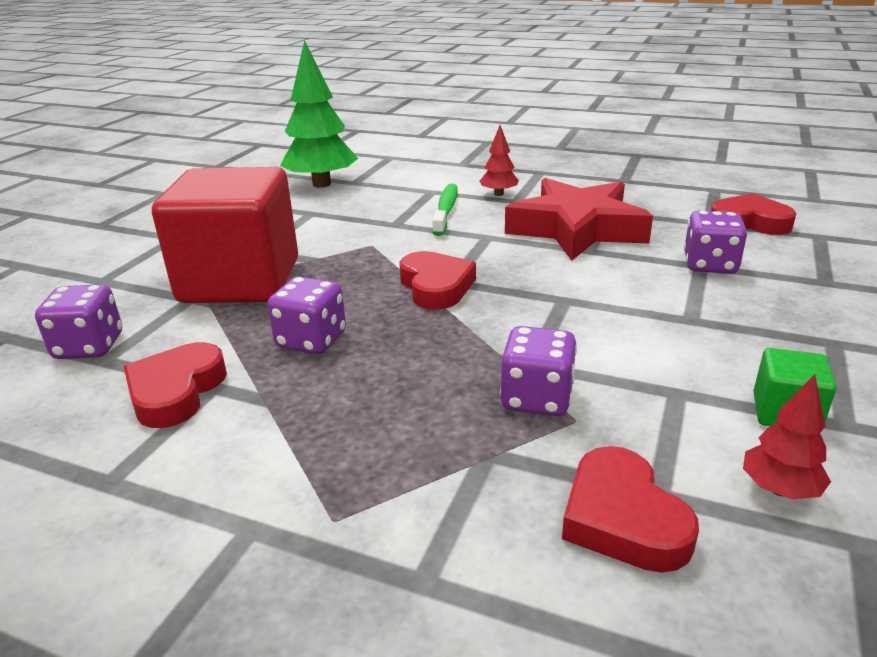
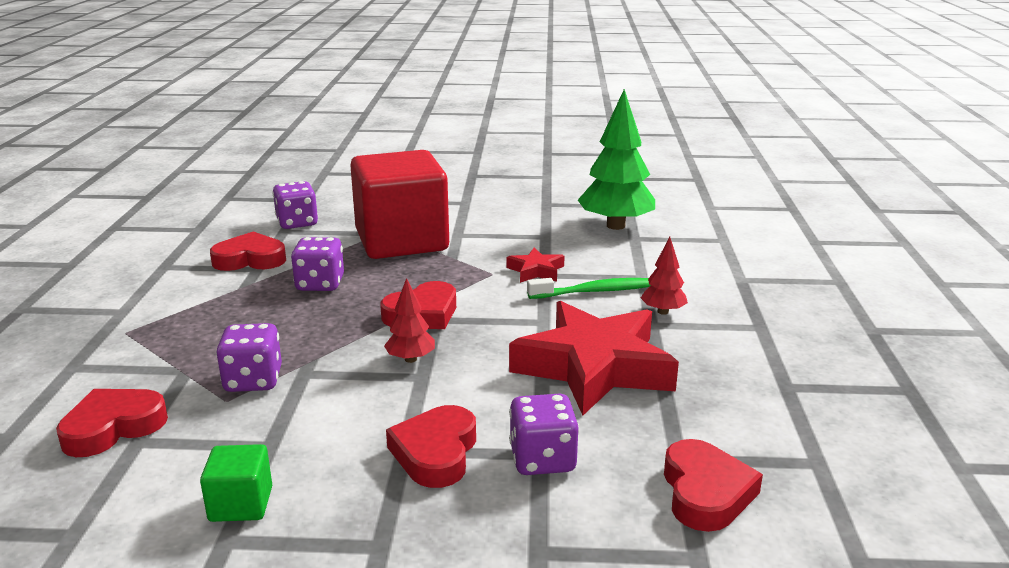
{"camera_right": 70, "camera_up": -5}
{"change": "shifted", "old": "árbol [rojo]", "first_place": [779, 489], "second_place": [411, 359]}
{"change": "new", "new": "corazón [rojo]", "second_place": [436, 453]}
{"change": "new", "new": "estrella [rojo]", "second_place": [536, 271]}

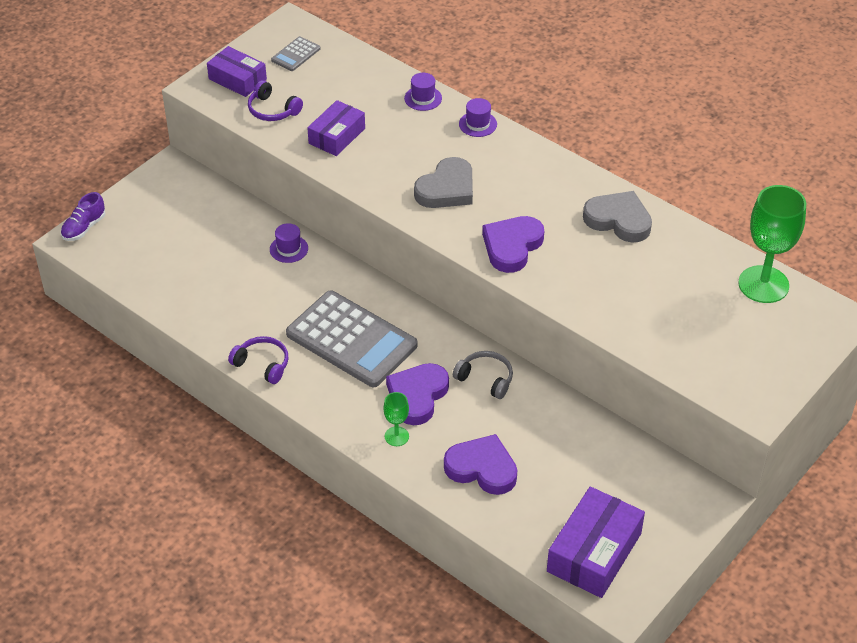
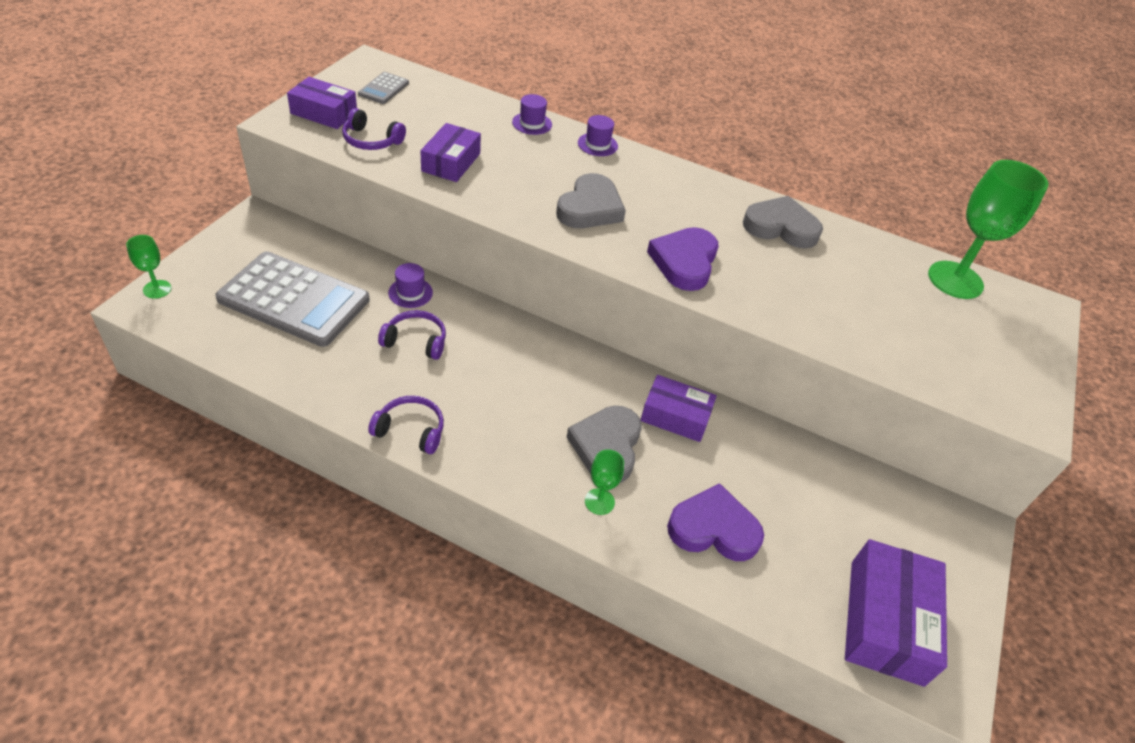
{"camera_right": -20, "camera_up": 0}
{"change": "swapped", "old": "zapato [morado]", "new": "copa [verde]", "first_place": [84, 228], "second_place": [157, 289]}
{"change": "shifted", "old": "calculadora [gris]", "first_place": [351, 340], "second_place": [294, 299]}
{"change": "new", "new": "auriculares [morado]", "second_place": [416, 341]}
{"change": "repainted", "old": "corazón [morado]", "new": "corazón [gris]", "first_place": [417, 396], "second_place": [607, 446]}
{"change": "swapped", "old": "auriculares [gris]", "new": "caja [morado]", "first_place": [485, 379], "second_place": [675, 416]}

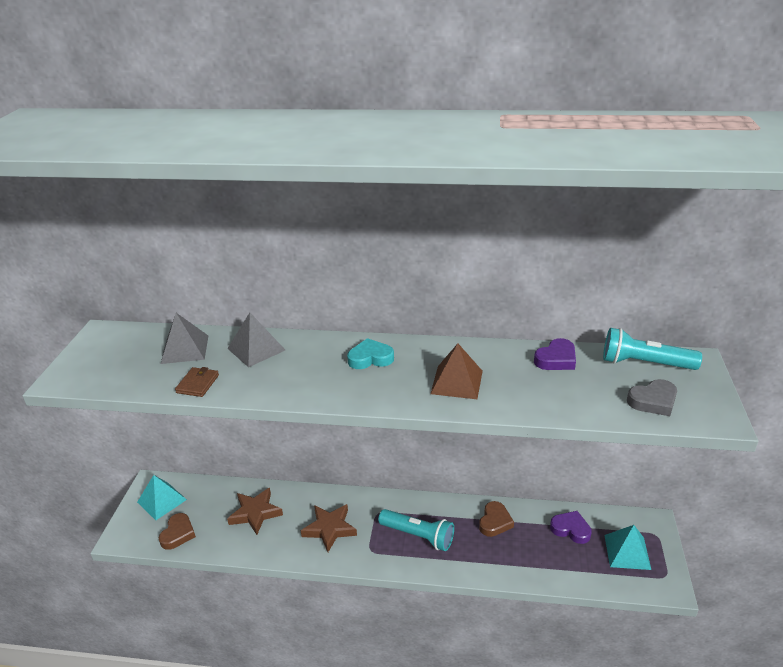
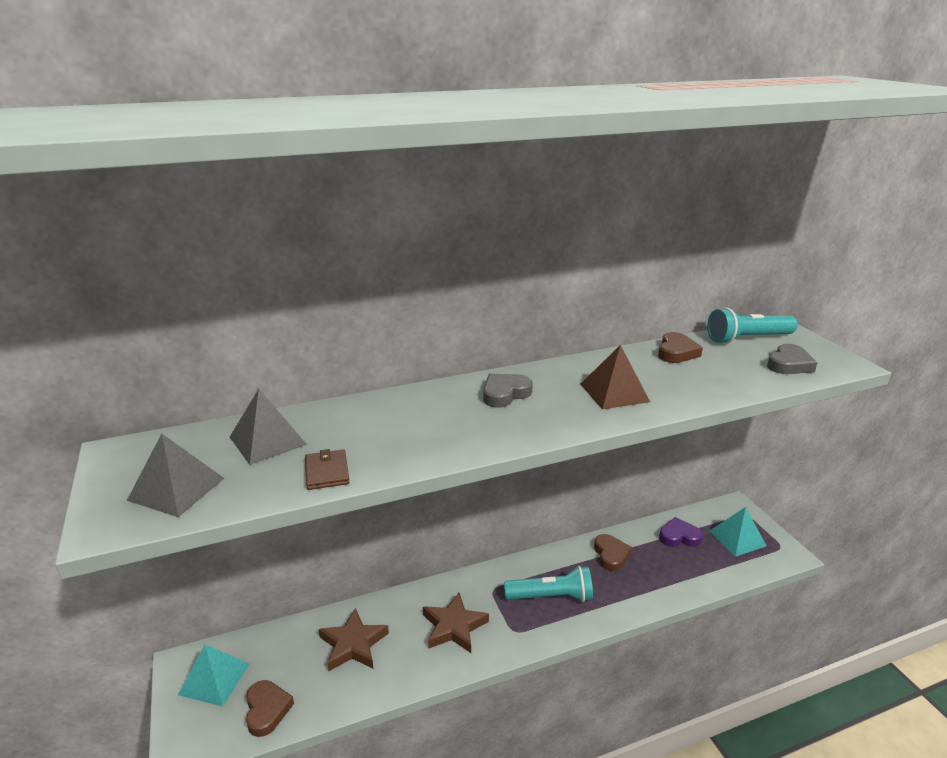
{"camera_right": -30, "camera_up": -5}
{"change": "shifted", "old": "pirámide [gris]", "first_place": [256, 349], "second_place": [176, 489]}
{"change": "repainted", "old": "corazón [turquesa]", "new": "corazón [gris]", "first_place": [370, 358], "second_place": [505, 394]}
{"change": "repainted", "old": "corazón [morado]", "new": "corazón [marrón]", "first_place": [556, 359], "second_place": [676, 352]}

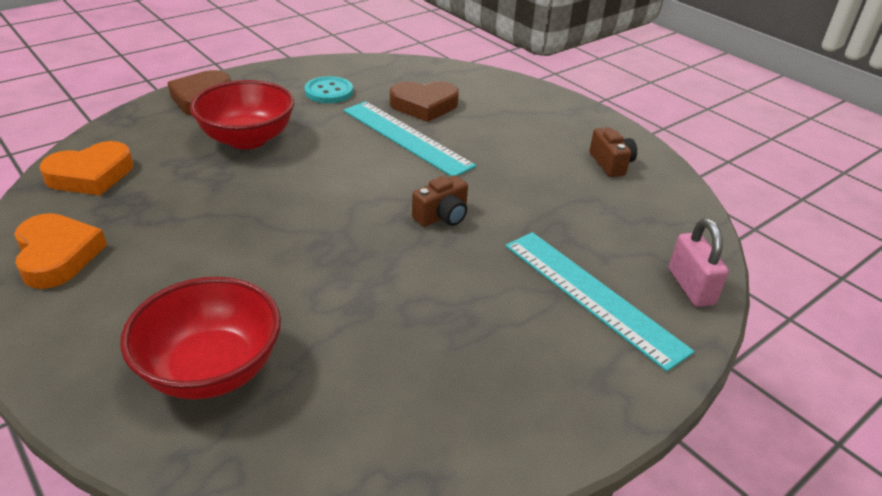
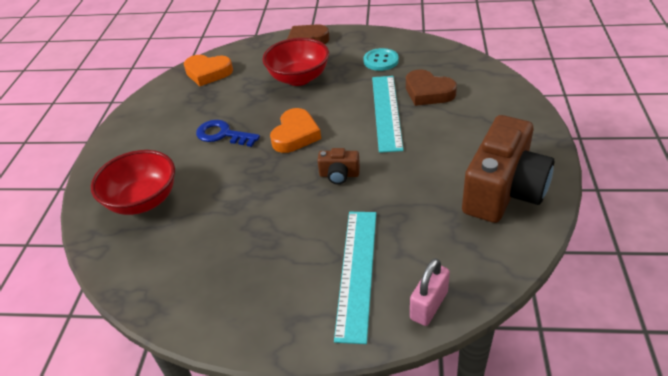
{"camera_right": 50, "camera_up": 5}
{"change": "new", "new": "llave [azul]", "second_place": [222, 134]}
{"change": "shifted", "old": "corazón [naranja]", "first_place": [57, 256], "second_place": [295, 135]}
{"change": "scaled", "old": "cámara [marrón]", "first_place": [611, 164], "second_place": [503, 191], "factor": 2.3}

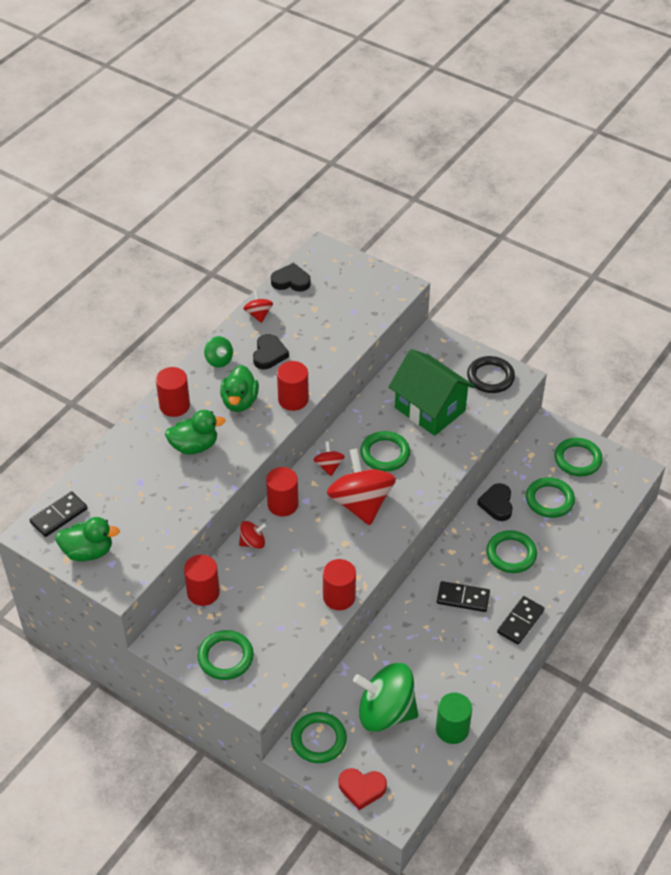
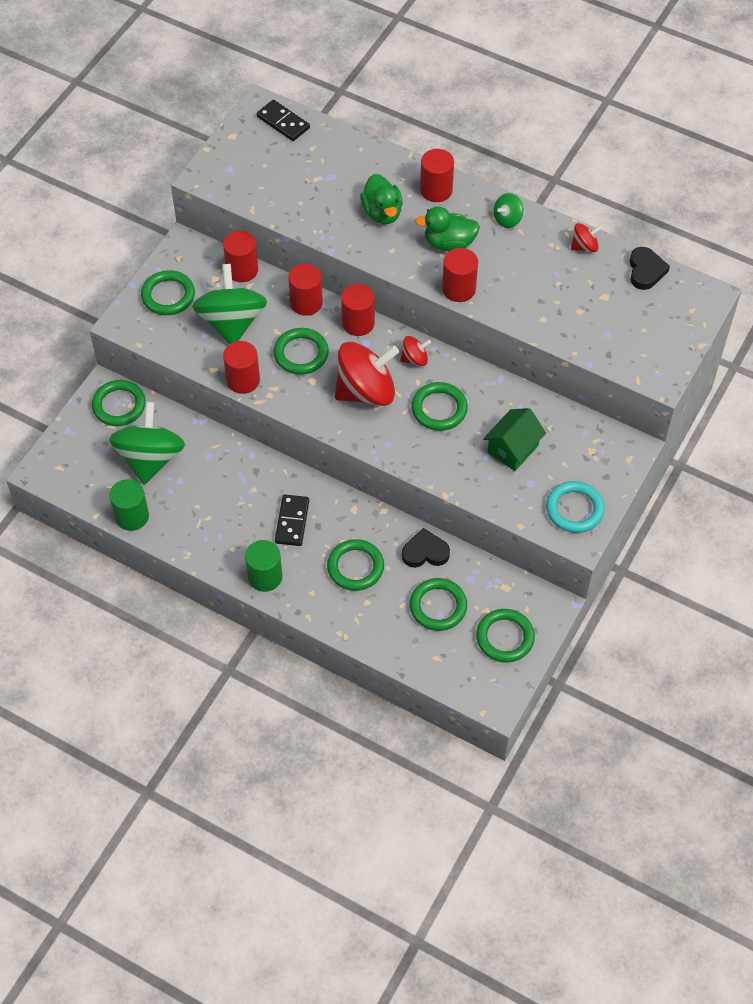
{"camera_right": 85, "camera_up": 10}
{"change": "new", "new": "peonza [verde]", "second_place": [232, 322]}
{"change": "swapped", "old": "ficha de dominó [negro]", "new": "cilindro [verde]", "first_place": [520, 622], "second_place": [265, 576]}
{"change": "new", "new": "anillo [verde]", "second_place": [301, 354]}
{"change": "swapped", "old": "peonza [rojo]", "new": "cilindro [rojo]", "first_place": [253, 542], "second_place": [306, 303]}
{"change": "scaled", "old": "casa [verde]", "first_place": [430, 409], "second_place": [513, 449], "factor": 0.63}
{"change": "repainted", "old": "anillo [negro]", "new": "anillo [turquesa]", "first_place": [490, 377], "second_place": [574, 509]}
{"change": "gone", "old": "pato [verde]", "first_place": [88, 551]}
{"change": "gone", "old": "corazón [negro]", "first_place": [269, 354]}
{"change": "gone", "old": "corazón [rojo]", "first_place": [362, 789]}

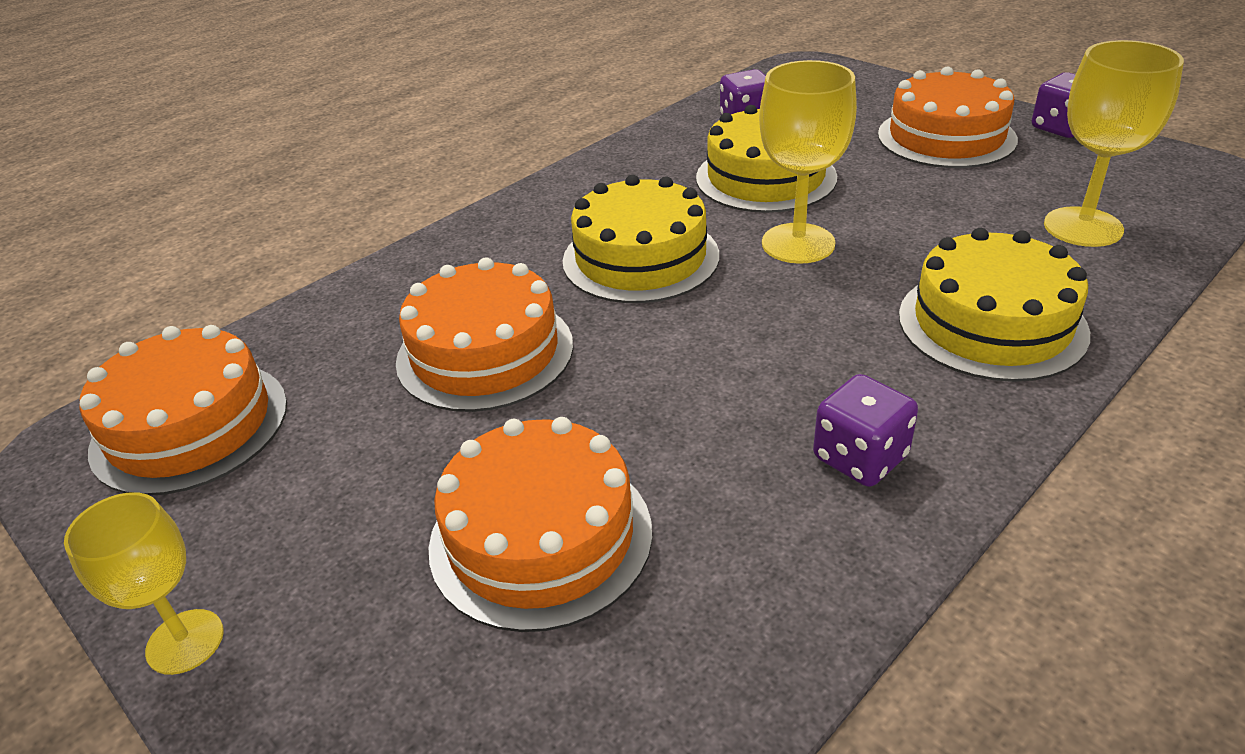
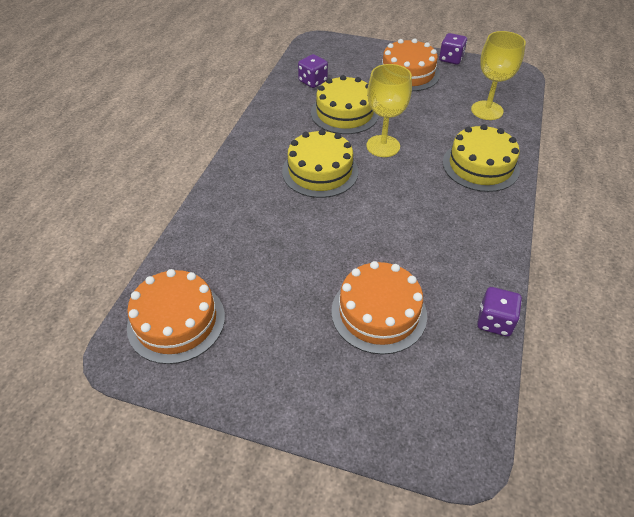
{"camera_right": -30, "camera_up": 10}
{"change": "shifted", "old": "dado [morado]", "first_place": [860, 457], "second_place": [494, 321]}
{"change": "gone", "old": "copa [amarillo]", "first_place": [185, 641]}
{"change": "gone", "old": "tarta [naranja]", "first_place": [485, 352]}

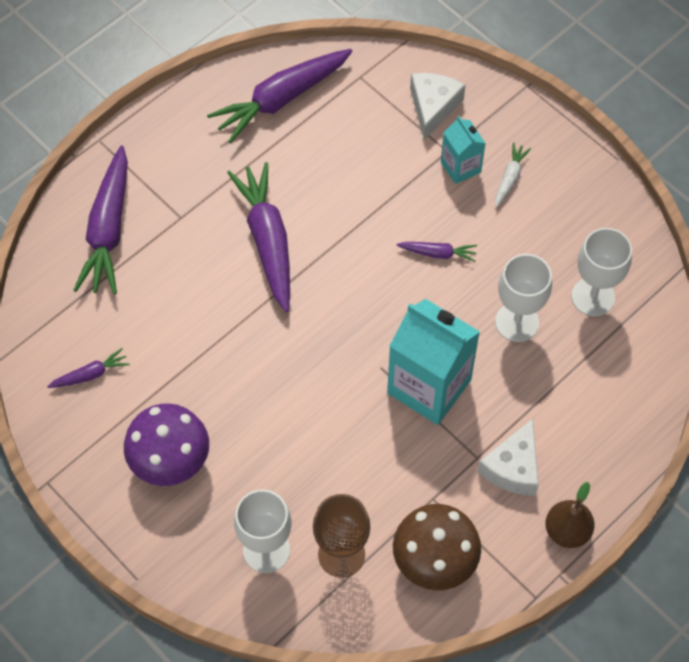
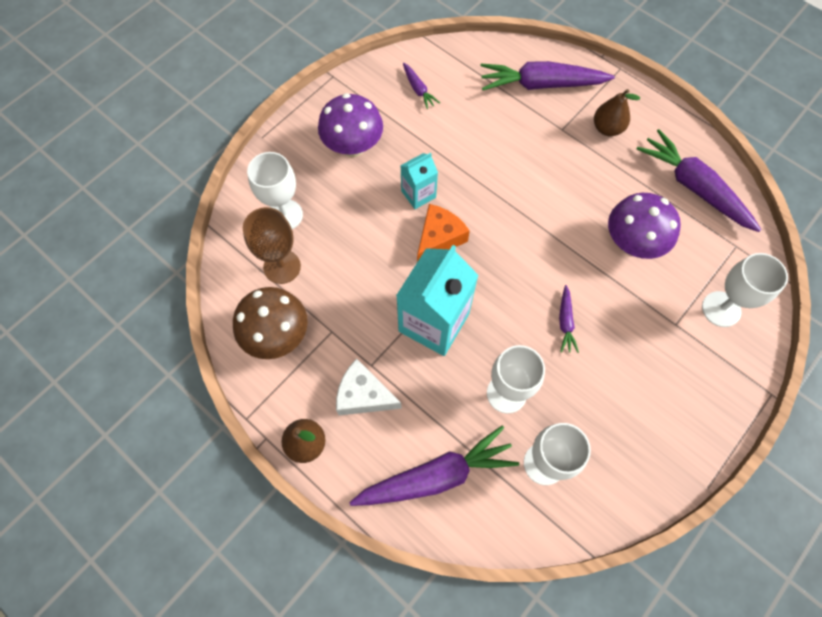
{"camera_right": 85, "camera_up": 5}
{"change": "shifted", "old": "zanahoria [morado]", "first_place": [267, 241], "second_place": [436, 475]}
{"change": "shifted", "old": "cartón de leche [turquesa]", "first_place": [460, 167], "second_place": [418, 194]}
{"change": "new", "new": "queso [naranja]", "second_place": [439, 238]}
{"change": "new", "new": "pera [marrón]", "second_place": [607, 128]}
{"change": "new", "new": "seta [morado]", "second_place": [632, 243]}
{"change": "swapped", "old": "queso [blanco]", "new": "copa [blanco]", "first_place": [433, 107], "second_place": [721, 309]}
{"change": "gone", "old": "zanahoria [blanco]", "first_place": [510, 178]}

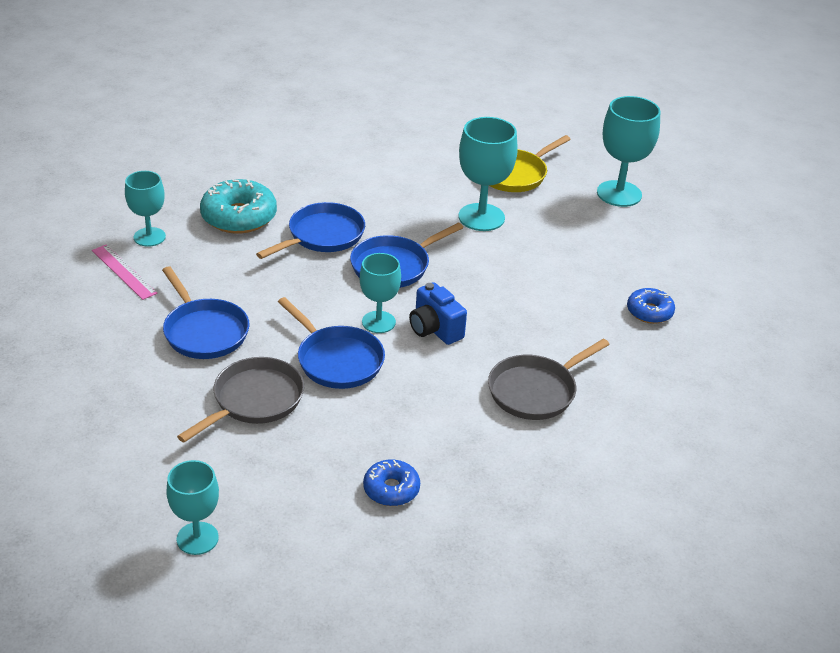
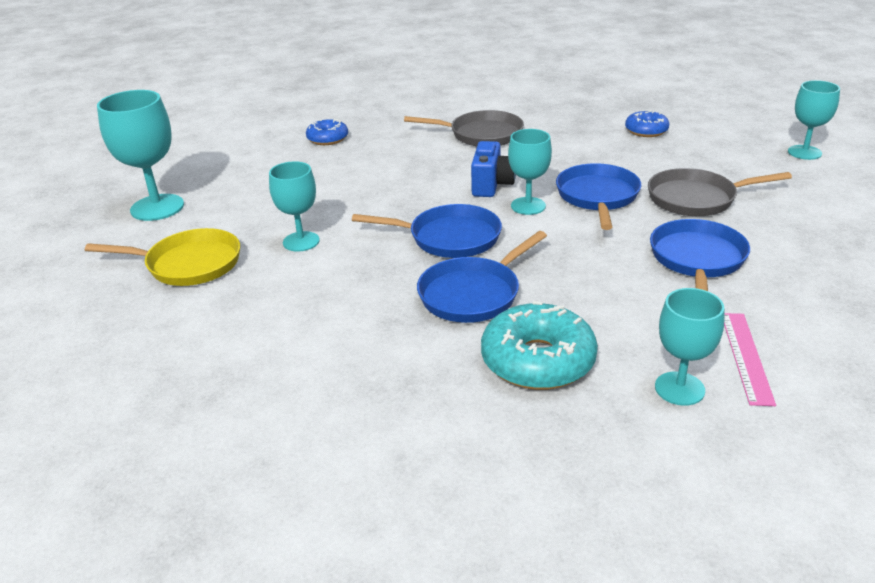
{"camera_right": -130, "camera_up": -5}
{"change": "scaled", "old": "copa [turquesa]", "first_place": [481, 217], "second_place": [301, 241], "factor": 0.64}
{"change": "rotated", "old": "sartén [azul]", "first_place": [322, 236], "second_place": [473, 294], "degrees": -45}

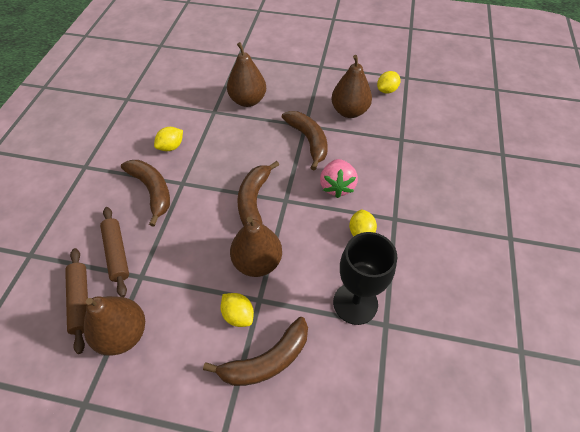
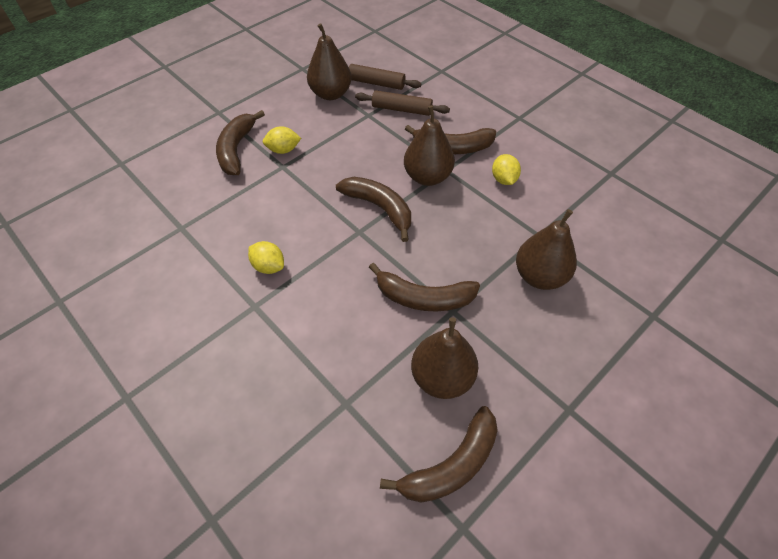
{"camera_right": 125, "camera_up": 0}
{"change": "swapped", "old": "limón [amarillo]", "new": "plátano [marrón]", "first_place": [386, 90], "second_place": [451, 465]}
{"change": "shifted", "old": "pera [marrón]", "first_place": [257, 262], "second_place": [427, 177]}
{"change": "gone", "old": "fresa [rosa]", "first_place": [337, 186]}
{"change": "gone", "old": "copa [negro]", "first_place": [355, 303]}

